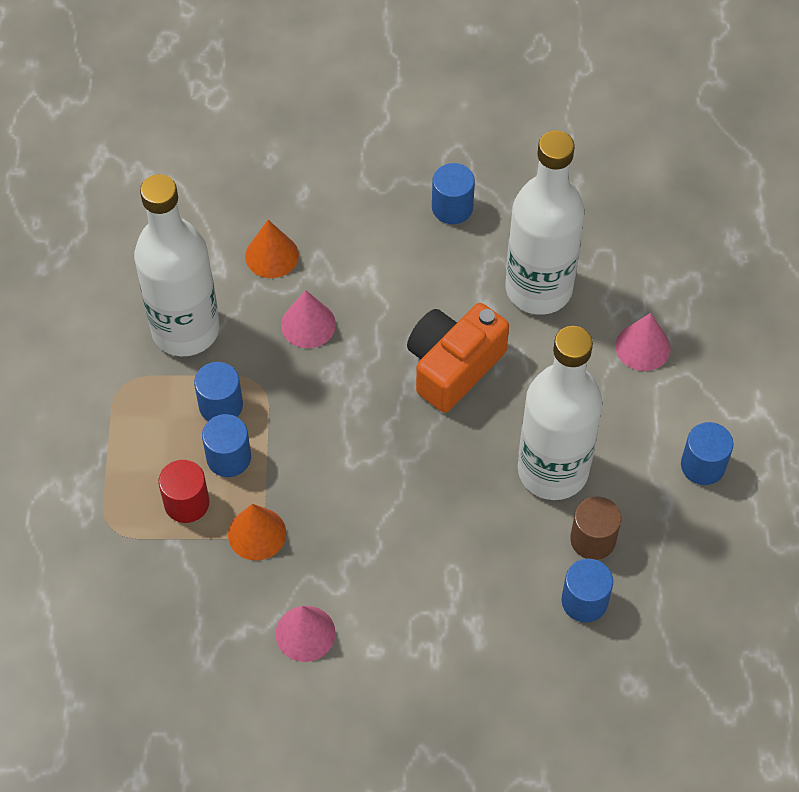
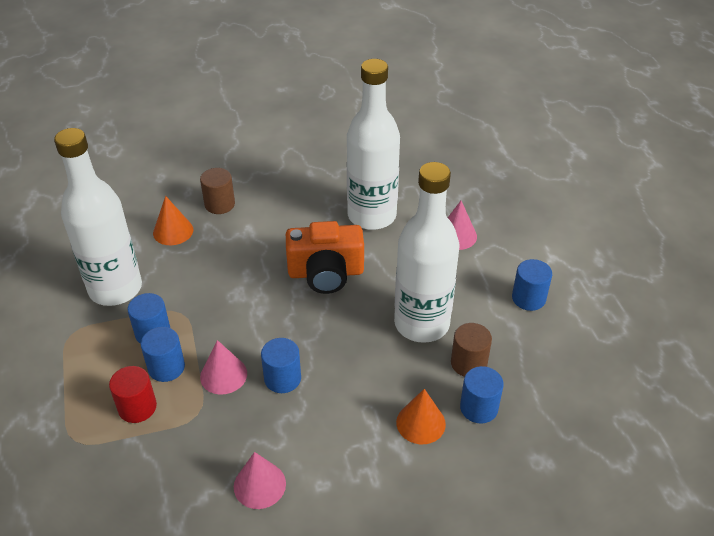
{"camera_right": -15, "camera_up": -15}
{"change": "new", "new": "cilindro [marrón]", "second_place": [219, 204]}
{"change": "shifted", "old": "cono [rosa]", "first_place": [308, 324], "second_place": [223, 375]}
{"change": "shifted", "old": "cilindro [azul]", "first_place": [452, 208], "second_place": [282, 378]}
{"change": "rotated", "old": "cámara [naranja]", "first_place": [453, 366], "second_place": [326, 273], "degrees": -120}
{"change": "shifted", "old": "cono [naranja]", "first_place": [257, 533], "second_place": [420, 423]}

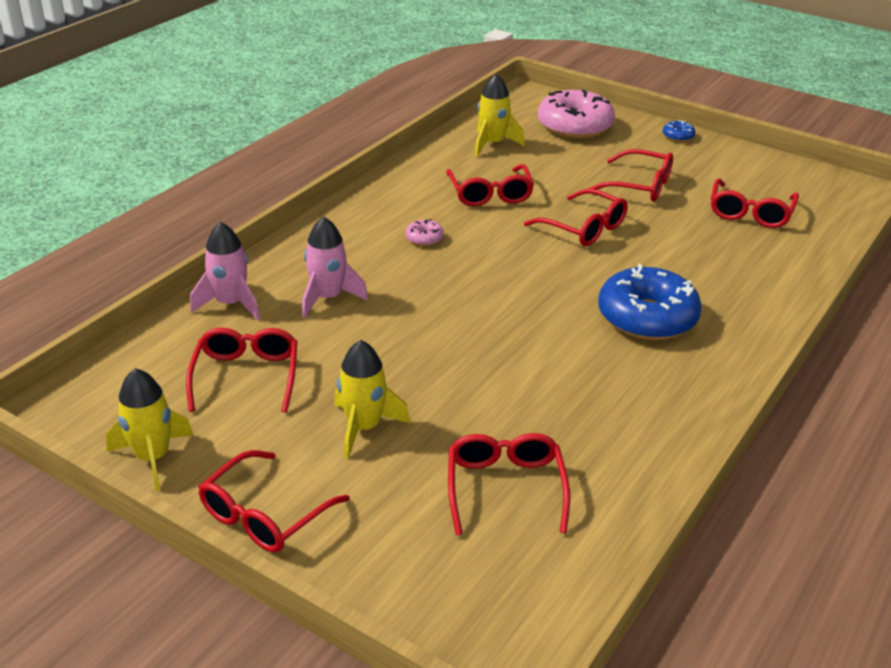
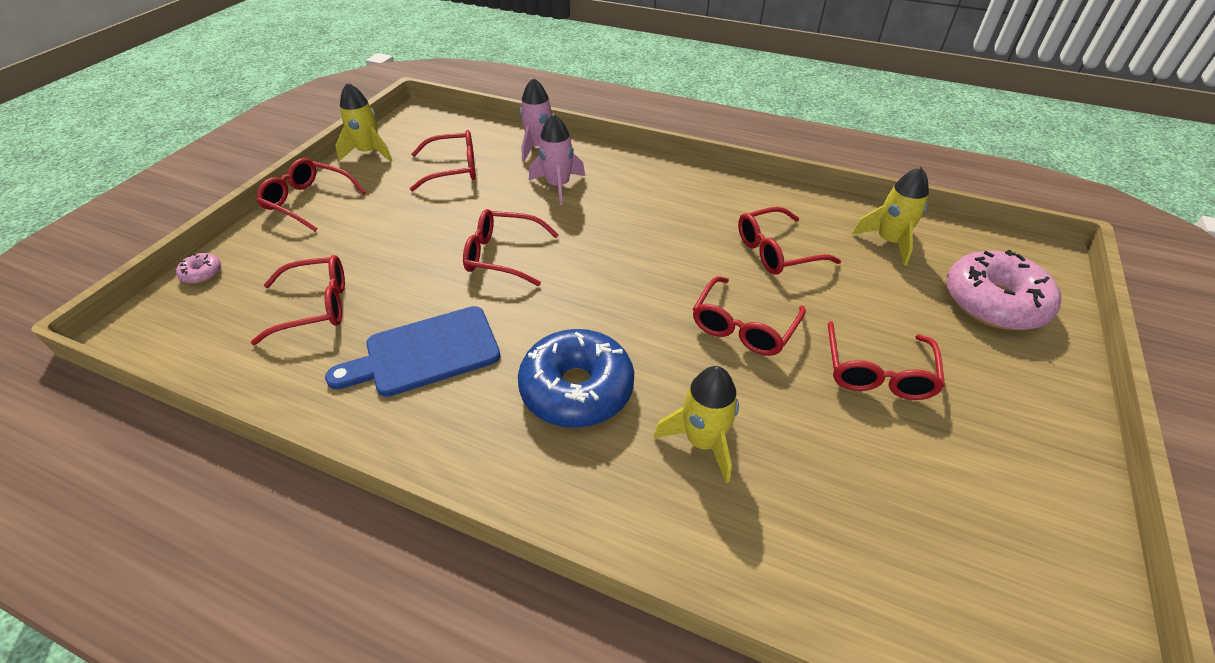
{"camera_right": 80, "camera_up": 10}
{"change": "shifted", "old": "rosquilla [rosa]", "first_place": [424, 238], "second_place": [202, 273]}
{"change": "new", "new": "tabla de cortar [azul]", "second_place": [425, 353]}
{"change": "shifted", "old": "gafas [rojo]", "first_place": [750, 213], "second_place": [503, 255]}
{"change": "shifted", "old": "cohete [amarillo]", "first_place": [364, 427], "second_place": [702, 441]}
{"change": "gone", "old": "rosquilla [azul]", "first_place": [678, 136]}

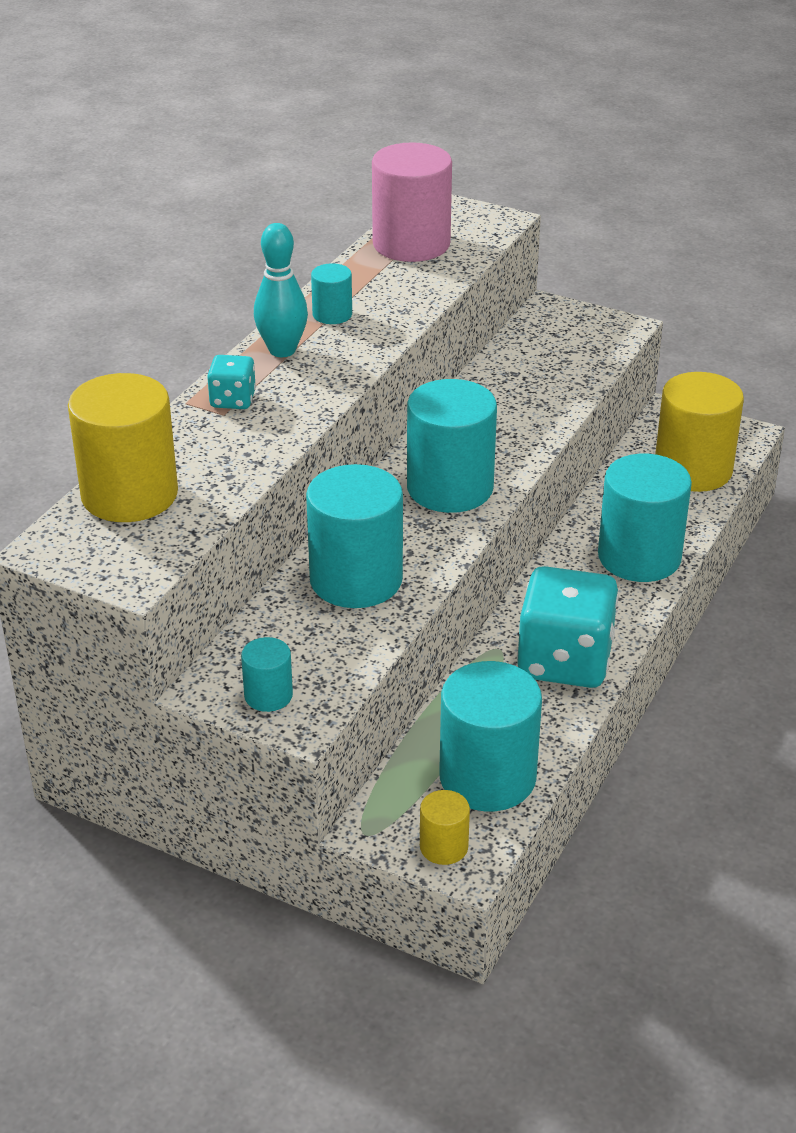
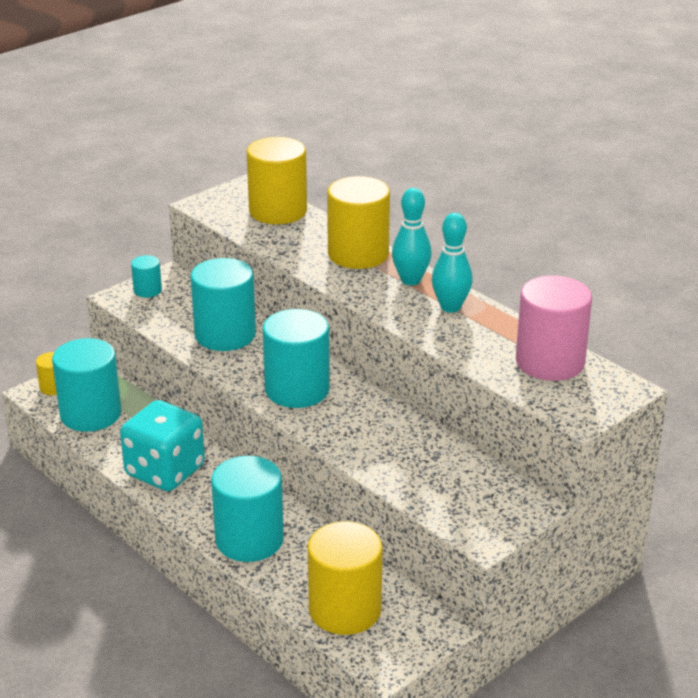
{"camera_right": 110, "camera_up": -5}
{"change": "swapped", "old": "dado [turquesa]", "new": "cilindro [amarillo]", "first_place": [233, 400], "second_place": [358, 254]}
{"change": "swapped", "old": "cilindro [turquesa]", "new": "bolo [turquesa]", "first_place": [332, 314], "second_place": [450, 307]}

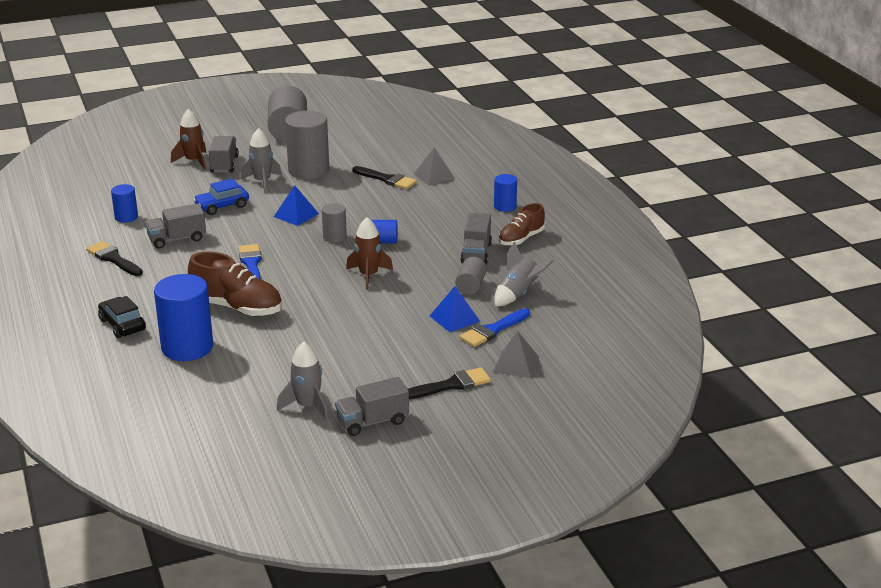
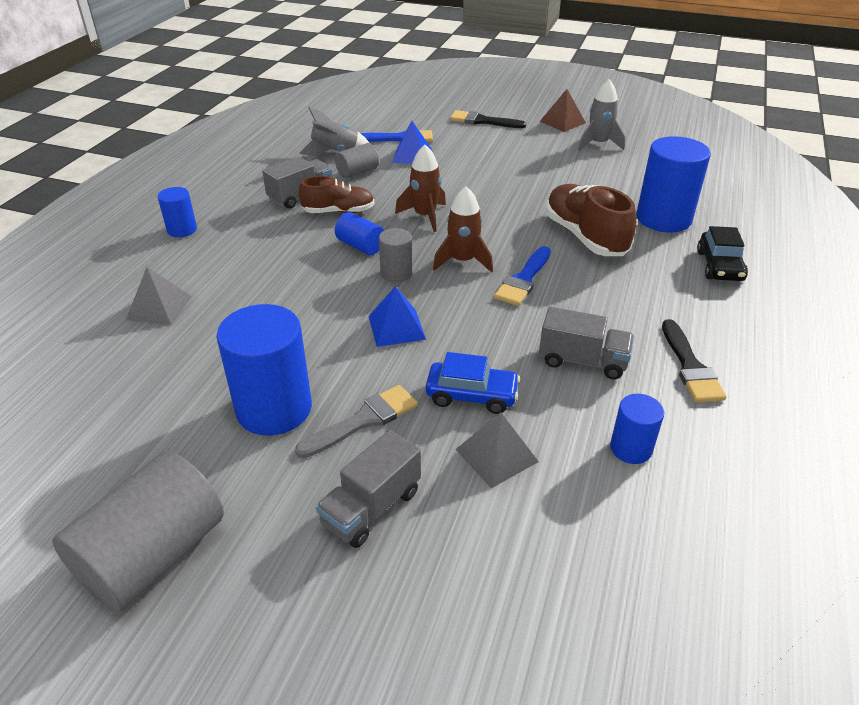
{"camera_right": -140, "camera_up": 10}
{"change": "repainted", "old": "cilindro [gris]", "new": "cilindro [azul]", "first_place": [308, 170], "second_place": [274, 408]}
{"change": "swapped", "old": "cohete [gris]", "new": "pincel [gris]", "first_place": [262, 182], "second_place": [364, 420]}
{"change": "shifted", "old": "zapato [marrón]", "first_place": [521, 239], "second_place": [338, 211]}
{"change": "shifted", "old": "cohete [marrón]", "first_place": [193, 161], "second_place": [463, 261]}
{"change": "shifted", "old": "pirámide [gris]", "first_place": [516, 364], "second_place": [496, 455]}
{"change": "swapped", "old": "camión [gris]", "new": "pirámide [marrón]", "first_place": [372, 422], "second_place": [562, 122]}
{"change": "gone", "old": "pincel [negro]", "first_place": [387, 179]}

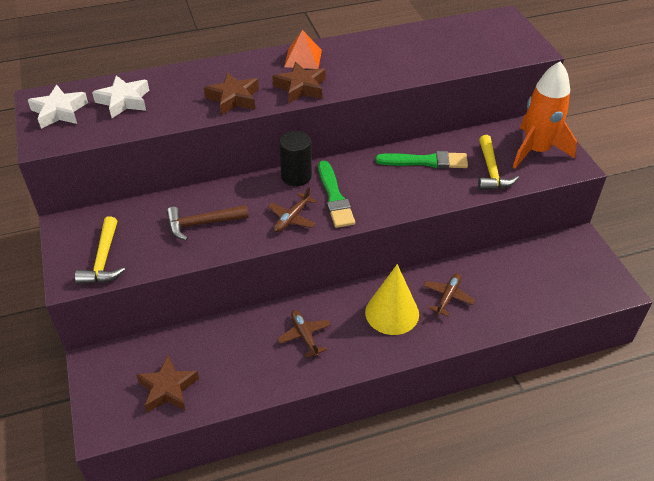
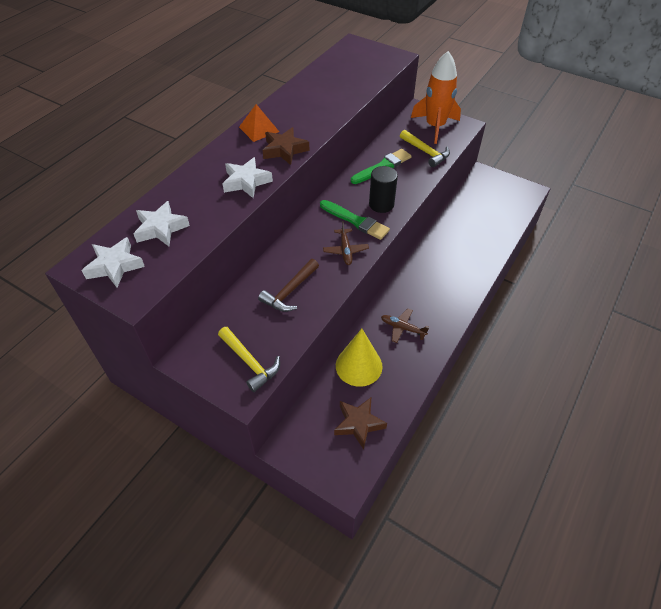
{"camera_right": -40, "camera_up": 5}
{"change": "repainted", "old": "estrella [marrón]", "new": "estrella [blanco]", "first_place": [233, 98], "second_place": [246, 182]}
{"change": "shifted", "old": "cono [amarillo]", "first_place": [392, 313], "second_place": [359, 366]}
{"change": "shifted", "old": "cilindro [negro]", "first_place": [296, 176], "second_place": [381, 204]}
{"change": "gone", "old": "avión [marrón]", "first_place": [447, 297]}

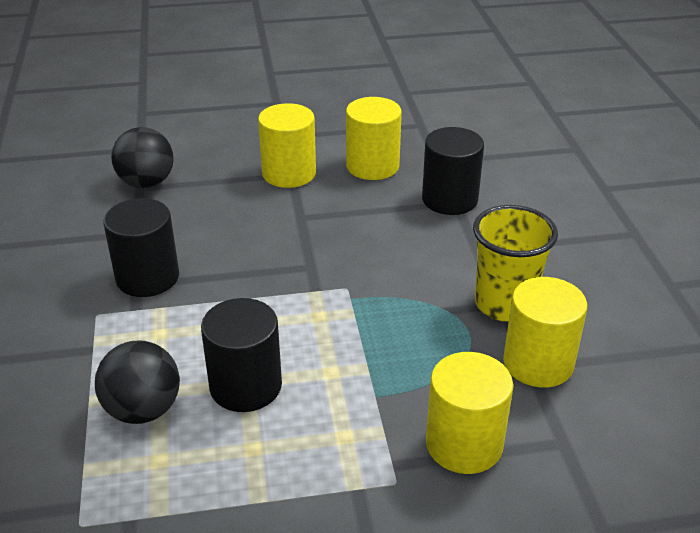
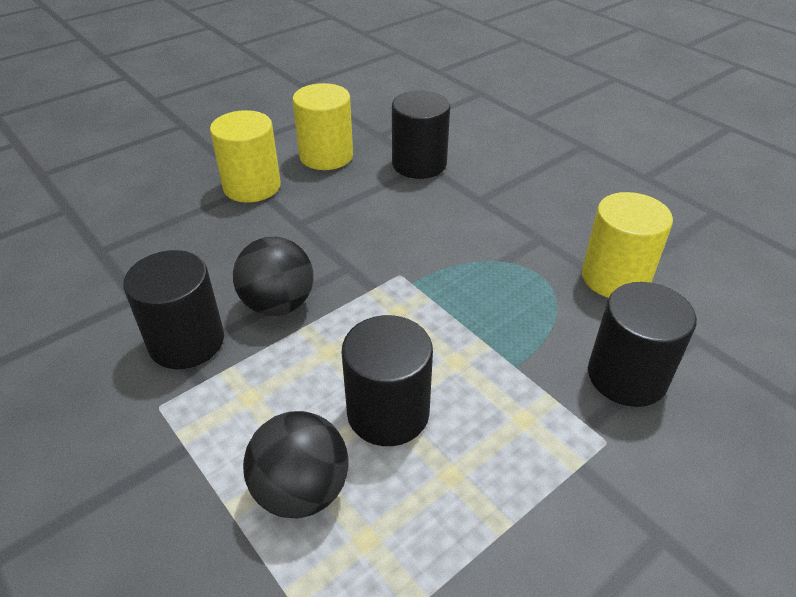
{"camera_right": -30, "camera_up": 5}
{"change": "shifted", "old": "pelota [negro]", "first_place": [146, 183], "second_place": [278, 304]}
{"change": "repainted", "old": "cilindro [amarillo]", "new": "cilindro [negro]", "first_place": [464, 444], "second_place": [627, 376]}
{"change": "gone", "old": "vaso [amarillo]", "first_place": [504, 304]}

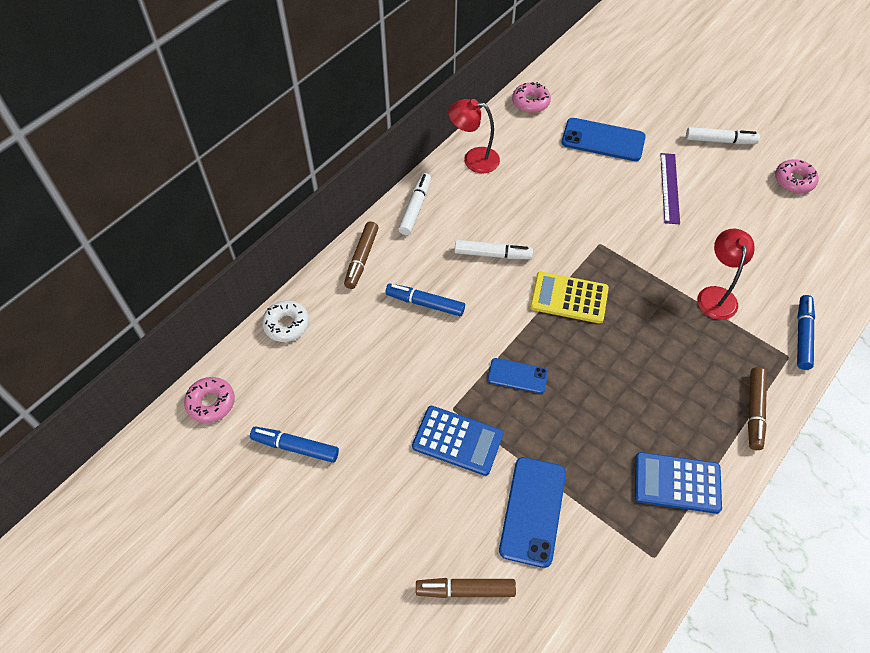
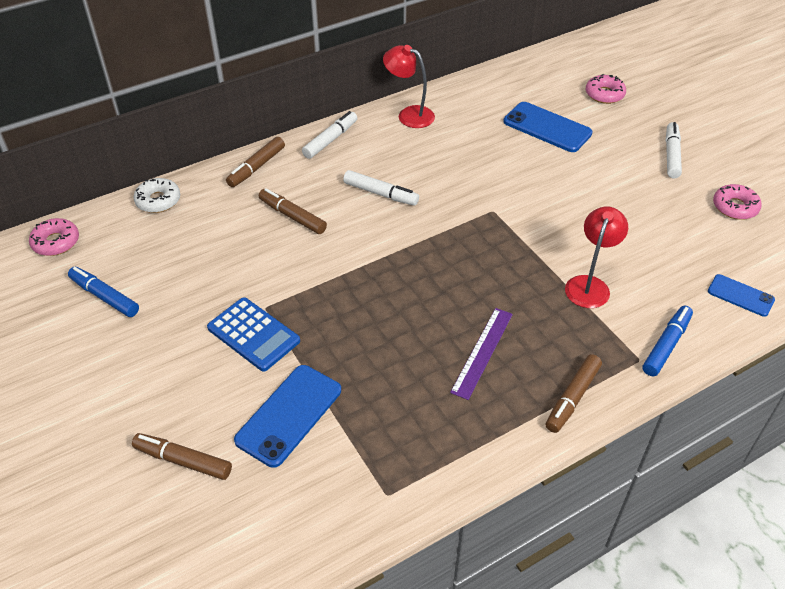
{"camera_right": 20, "camera_up": -10}
{"change": "repainted", "old": "rotulador [azul]", "new": "rotulador [marrón]", "first_place": [425, 303], "second_place": [292, 216]}
{"change": "shifted", "old": "regla [morado]", "first_place": [670, 188], "second_place": [482, 352]}
{"change": "shifted", "old": "rosquilla [rosa]", "first_place": [530, 102], "second_place": [604, 94]}
{"change": "rotated", "old": "rotulador [blanco]", "first_place": [720, 141], "second_place": [671, 155], "degrees": -105}
{"change": "shifted", "old": "móvil [azul]", "first_place": [517, 376], "second_place": [740, 295]}
{"change": "gone", "old": "calculadora [amarillo]", "first_place": [569, 298]}
{"change": "gone", "old": "calculadora [azul]", "first_place": [677, 483]}

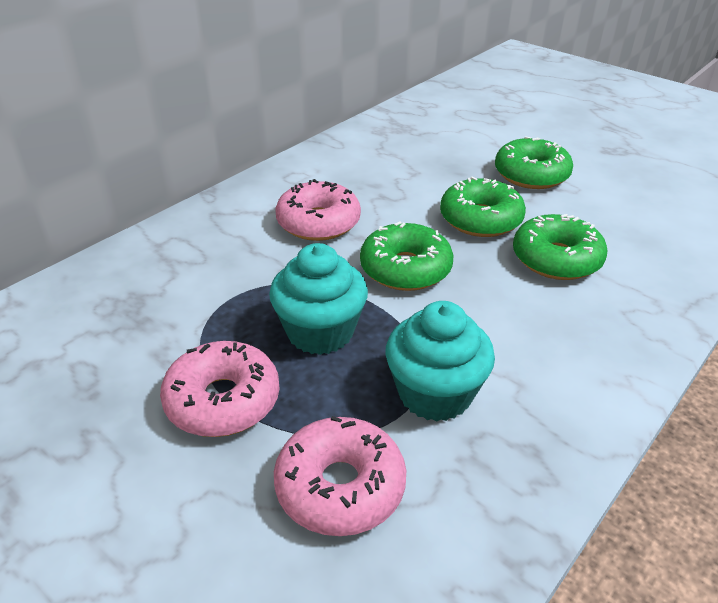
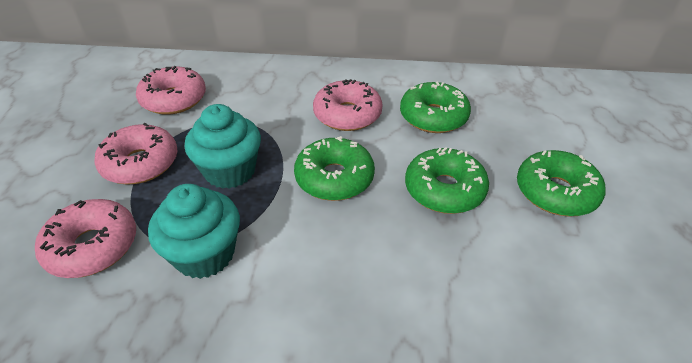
{"camera_right": 55, "camera_up": 5}
{"change": "new", "new": "rosquilla [rosa]", "second_place": [174, 99]}
{"change": "shifted", "old": "rosquilla [verde]", "first_place": [556, 259], "second_place": [433, 117]}

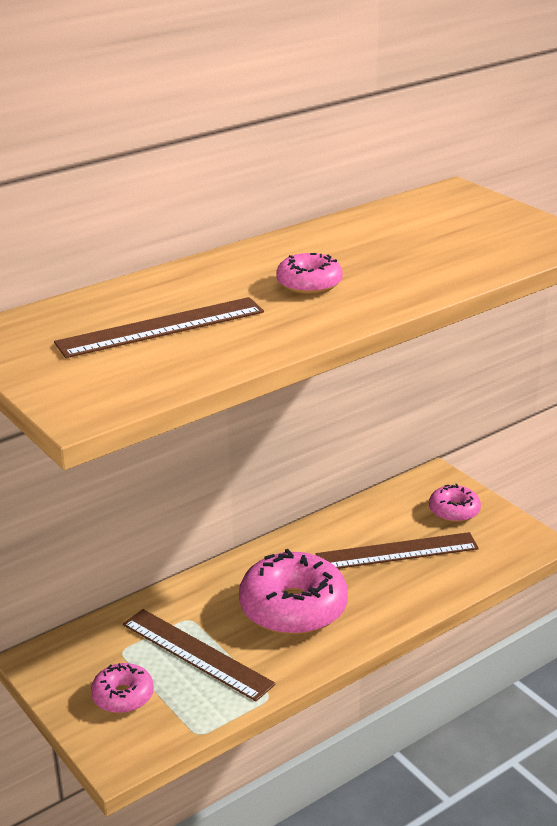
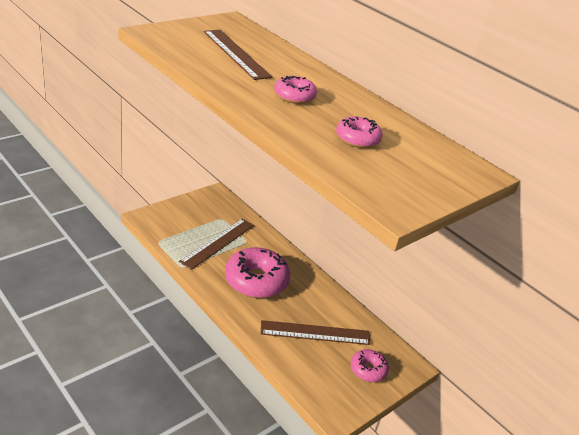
{"camera_right": 80, "camera_up": 5}
{"change": "rotated", "old": "regla [marrón]", "first_place": [397, 552], "second_place": [315, 333], "degrees": -75}
{"change": "shifted", "old": "rosquilla [rosa]", "first_place": [123, 696], "second_place": [357, 139]}

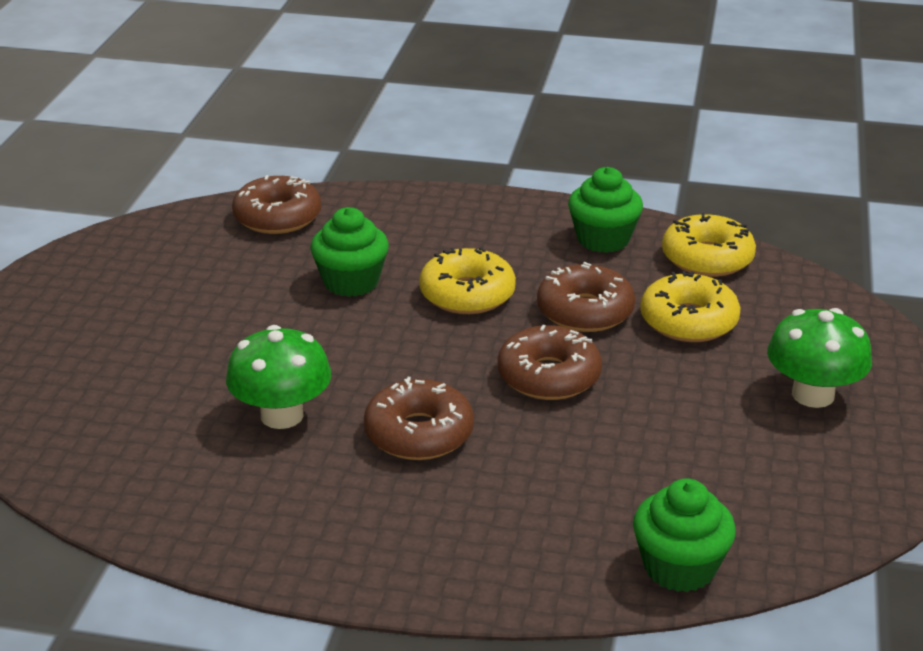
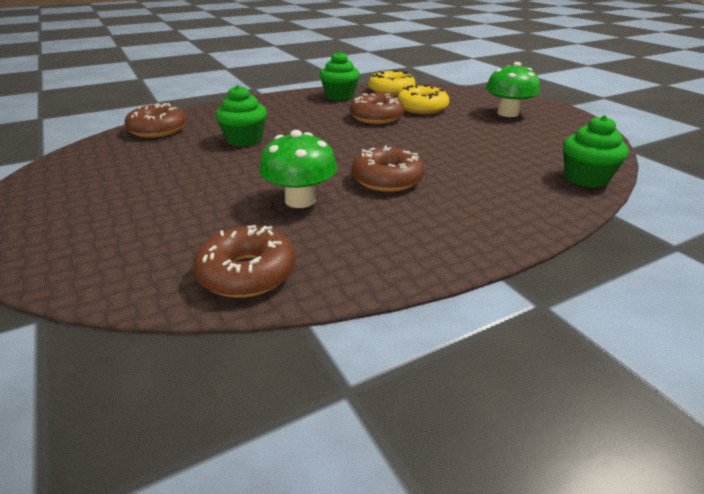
{"camera_right": -40, "camera_up": 0}
{"change": "shifted", "old": "rosquilla [marrón]", "first_place": [549, 376], "second_place": [247, 273]}
{"change": "gone", "old": "rosquilla [amarillo]", "first_place": [467, 294]}

